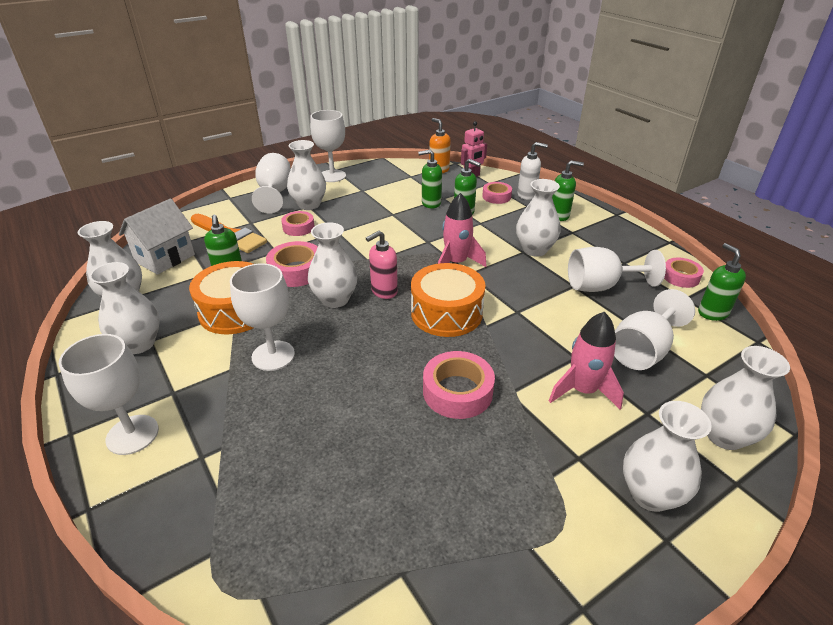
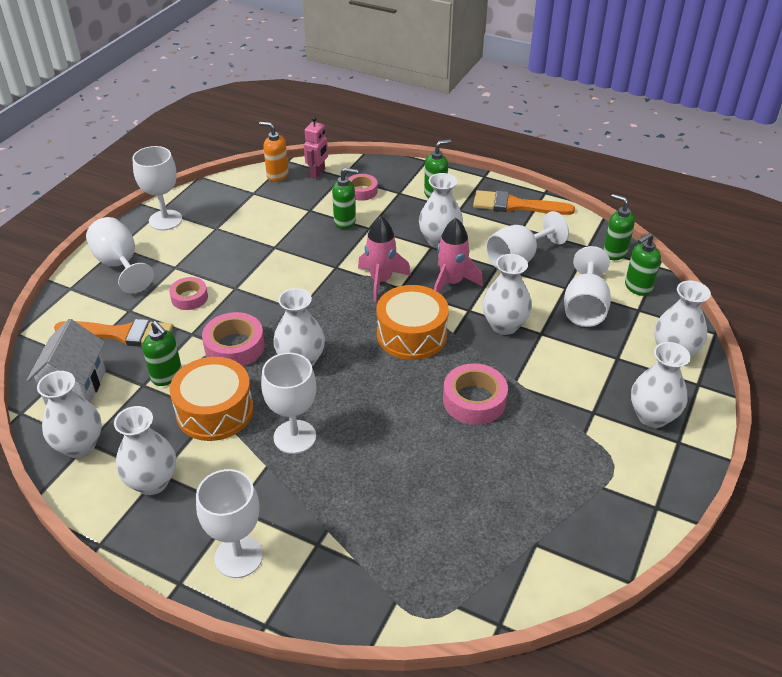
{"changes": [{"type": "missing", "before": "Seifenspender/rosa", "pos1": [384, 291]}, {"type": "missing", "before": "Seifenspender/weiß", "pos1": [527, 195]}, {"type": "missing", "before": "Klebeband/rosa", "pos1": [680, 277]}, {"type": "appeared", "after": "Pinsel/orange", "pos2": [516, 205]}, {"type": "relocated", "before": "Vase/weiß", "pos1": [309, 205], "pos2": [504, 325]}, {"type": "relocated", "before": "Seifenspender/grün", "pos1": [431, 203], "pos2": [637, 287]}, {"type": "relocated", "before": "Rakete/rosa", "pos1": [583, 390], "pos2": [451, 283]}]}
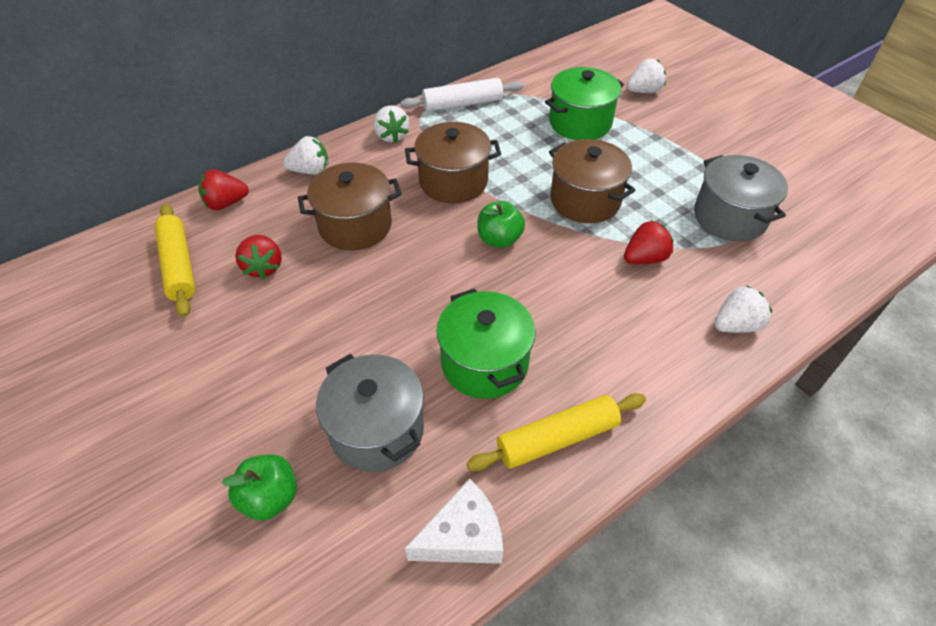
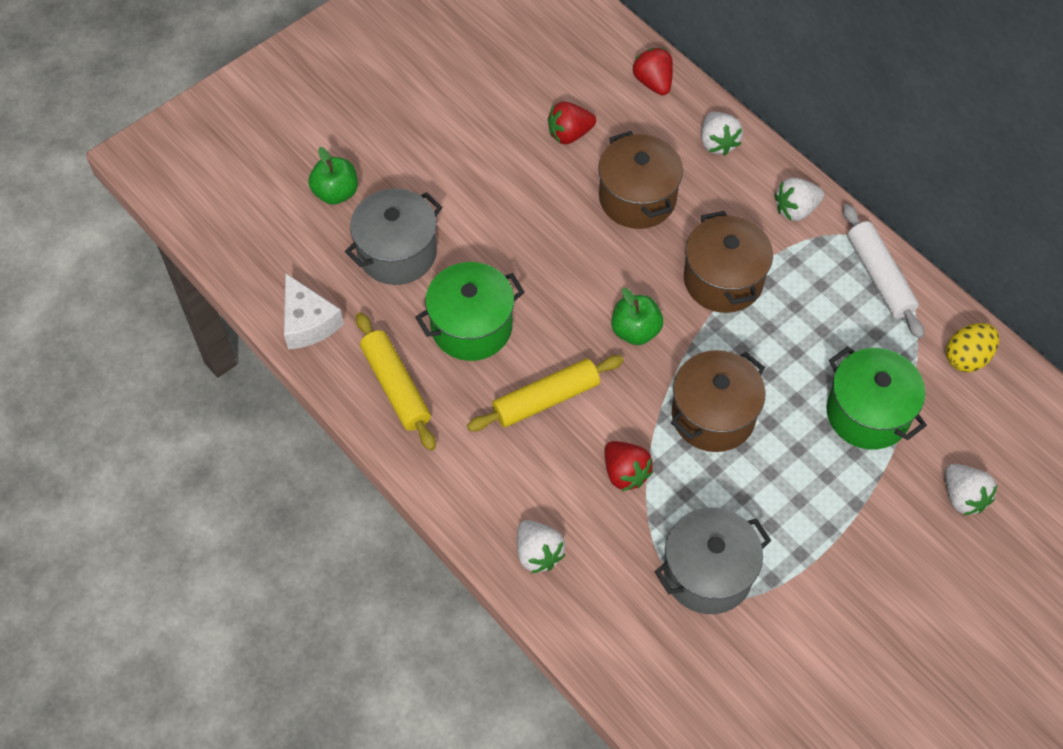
{"changes": [{"type": "appeared", "after": "Ei/gelb", "pos2": [967, 357]}, {"type": "relocated", "before": "Nudelholz/gelb", "pos1": [179, 265], "pos2": [546, 399]}]}
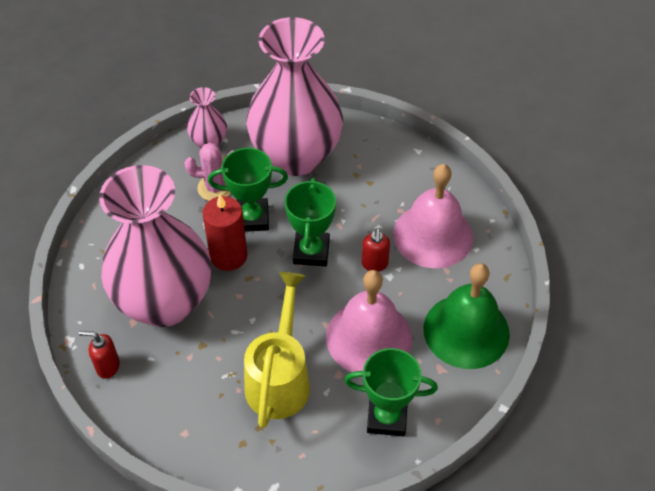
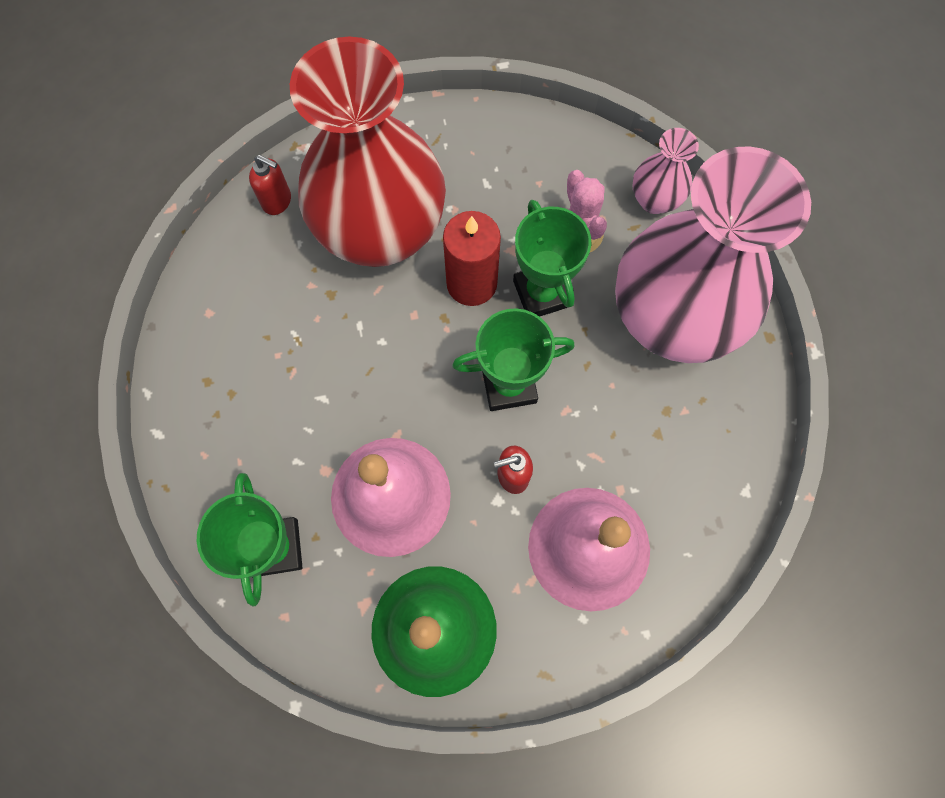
{"changes": [{"type": "missing", "before": "Gießkanne/gelb", "pos1": [279, 378]}, {"type": "colour", "before": "Vase/rosa", "after": "Vase/rot", "pos1": [165, 302], "pos2": [381, 232]}, {"type": "spun", "before": "Seifenspender/rot", "pos1": [107, 367], "pos2": [277, 201], "turn": 120}]}
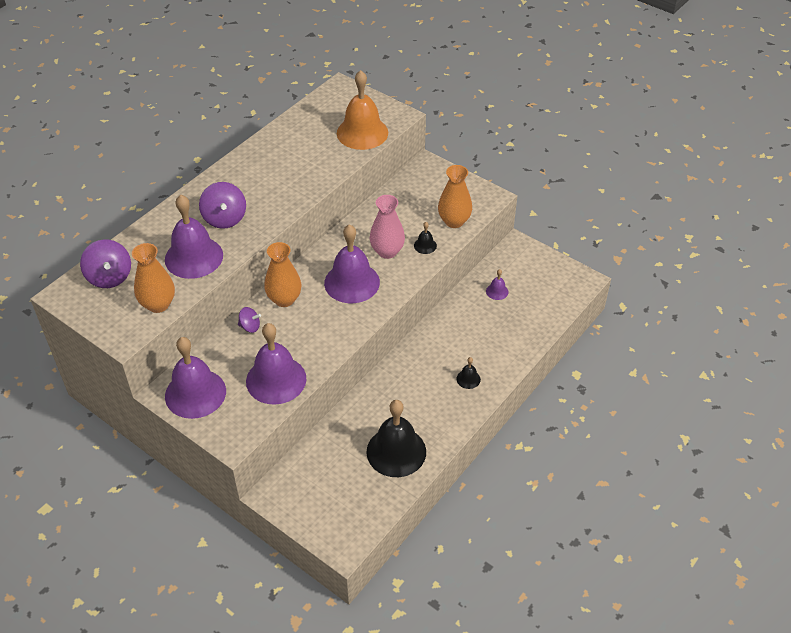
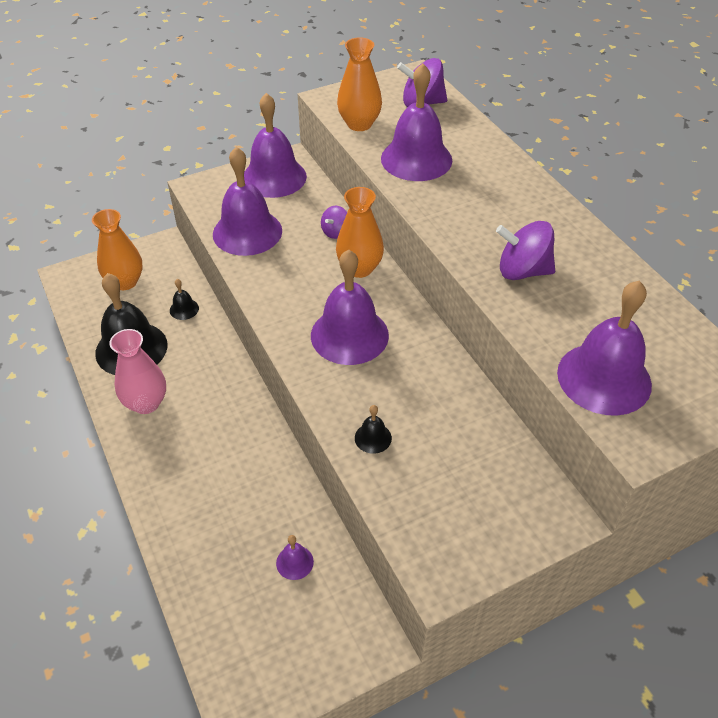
{"changes": [{"type": "relocated", "before": "Kreisel/lila", "pos1": [225, 218], "pos2": [522, 271]}, {"type": "relocated", "before": "Vase/rosa", "pos1": [387, 251], "pos2": [146, 403]}, {"type": "relocated", "before": "Vase/orange", "pos1": [454, 221], "pos2": [125, 282]}, {"type": "relocated", "before": "Glocke/schwarz", "pos1": [468, 379], "pos2": [184, 309]}, {"type": "colour", "before": "Glocke/orange", "after": "Glocke/lila", "pos1": [362, 132], "pos2": [604, 378]}]}
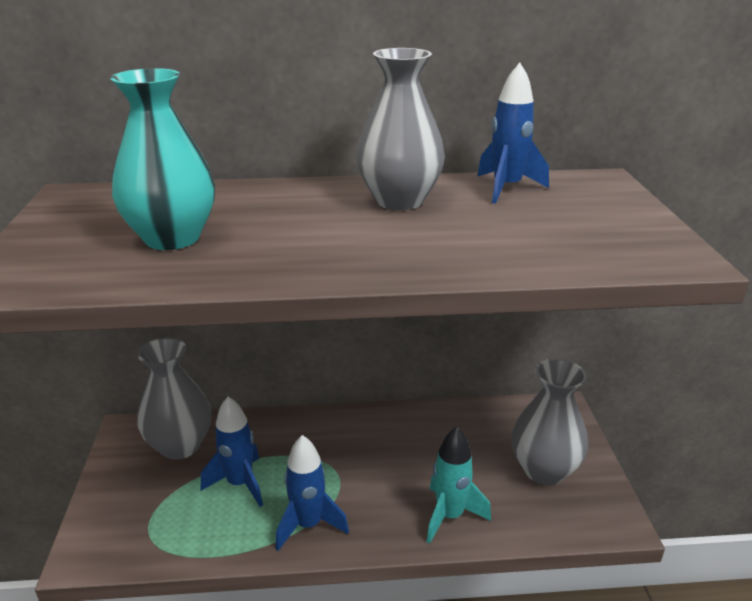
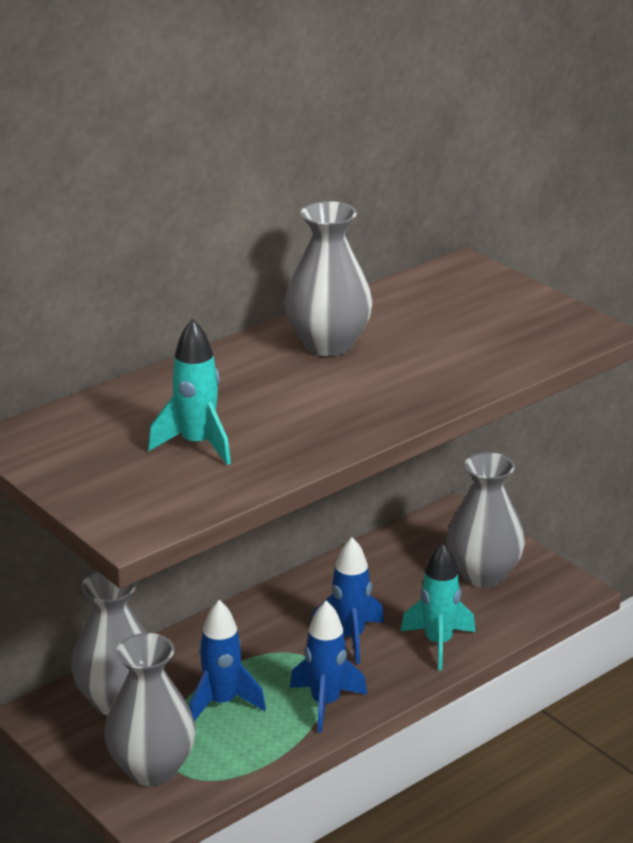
{"changes": [{"type": "appeared", "after": "Vase/grau", "pos2": [152, 769]}, {"type": "relocated", "before": "Rakete/blau", "pos1": [506, 188], "pos2": [350, 637]}, {"type": "exchanged", "before": "Vase/türkis", "after": "Rakete/türkis", "pos1": [172, 238], "pos2": [197, 444]}]}
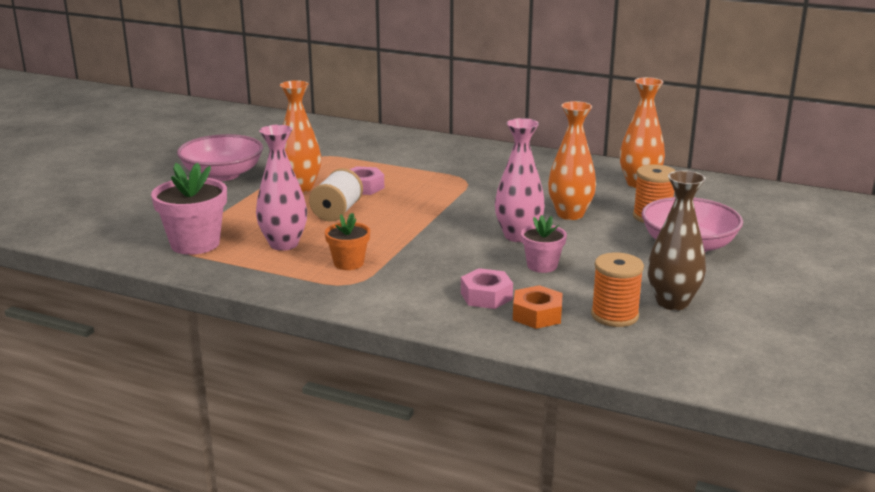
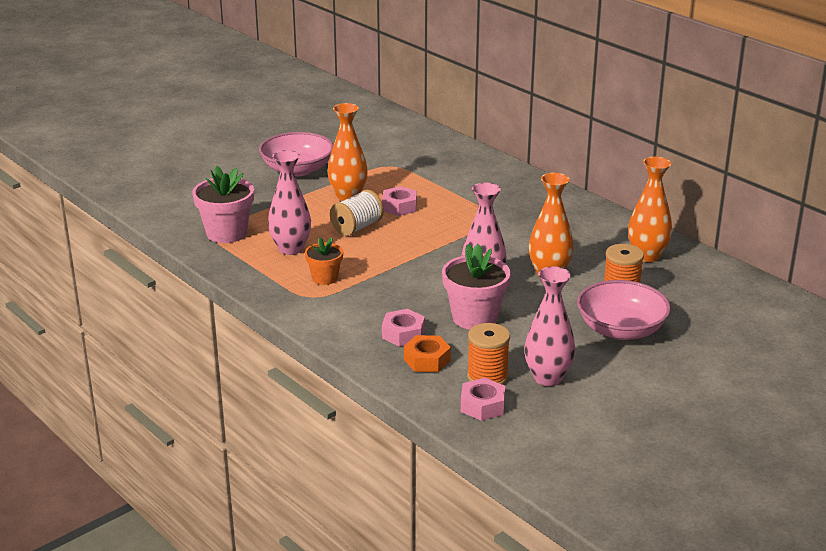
{"changes": [{"type": "appeared", "after": "Sechskantmutter/rosa", "pos2": [482, 405]}, {"type": "colour", "before": "Vase/braun", "after": "Vase/rosa", "pos1": [672, 302], "pos2": [547, 378]}, {"type": "size", "before": "Blumentopf/rosa", "pos1": [542, 266], "pos2": [474, 317], "scale": 1.68}]}
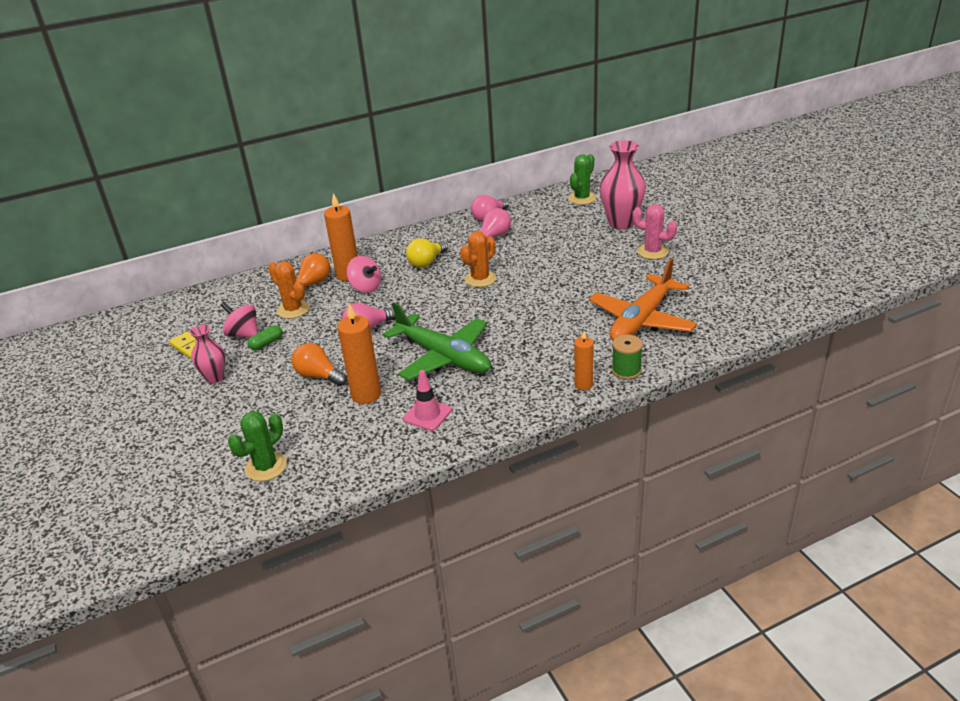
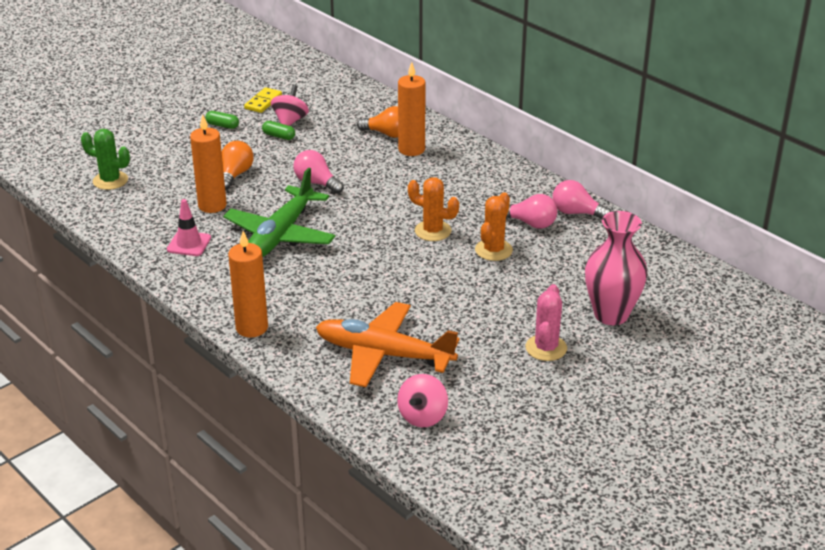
{"changes": [{"type": "missing", "before": "Glühbirne/gelb", "pos1": [427, 262]}, {"type": "missing", "before": "Kaktus/grün", "pos1": [582, 198]}, {"type": "missing", "before": "Garnrolle/grün", "pos1": [626, 370]}, {"type": "relocated", "before": "Kaktus/orange", "pos1": [293, 310], "pos2": [493, 250]}, {"type": "relocated", "before": "Kreisel/rosa", "pos1": [366, 287], "pos2": [422, 416]}, {"type": "exchanged", "before": "Vase/rosa", "after": "Kapsel/grün", "pos1": [215, 377], "pos2": [222, 125]}, {"type": "size", "before": "Kerze/orange", "pos1": [583, 385], "pos2": [252, 328], "scale": 1.65}]}
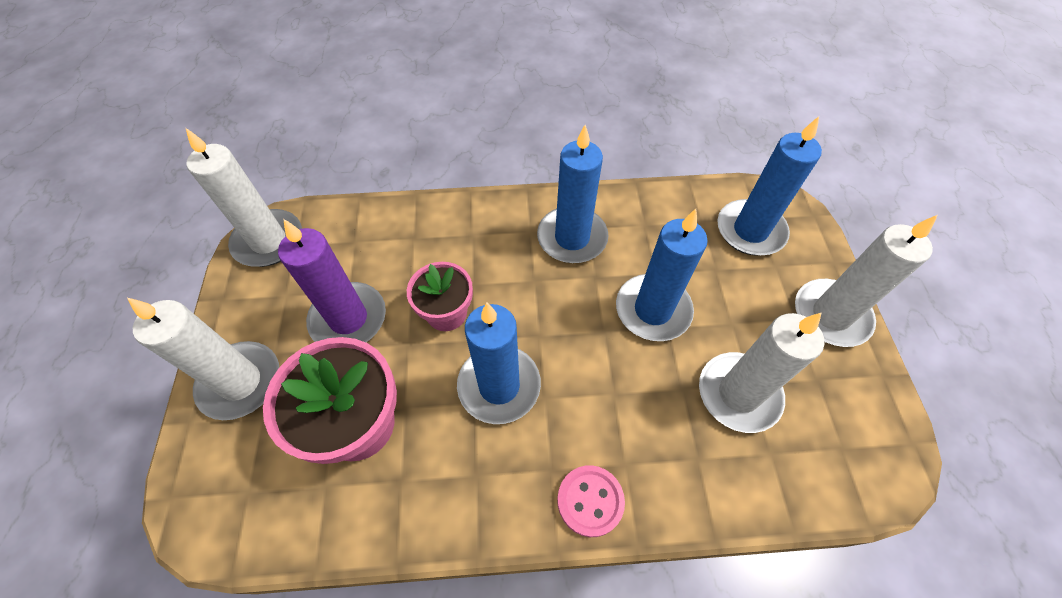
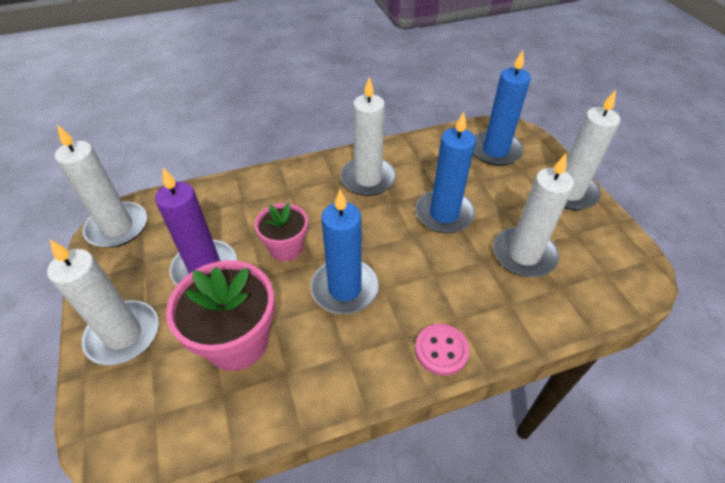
{"changes": [{"type": "colour", "before": "Kerze/blau", "after": "Kerze/weiß", "pos1": [572, 238], "pos2": [368, 179]}]}
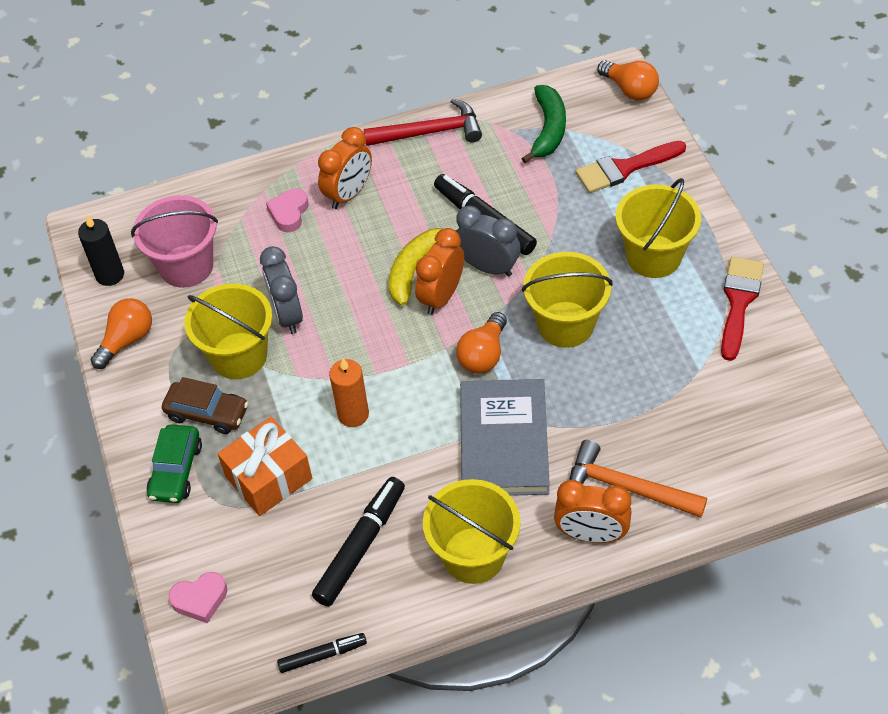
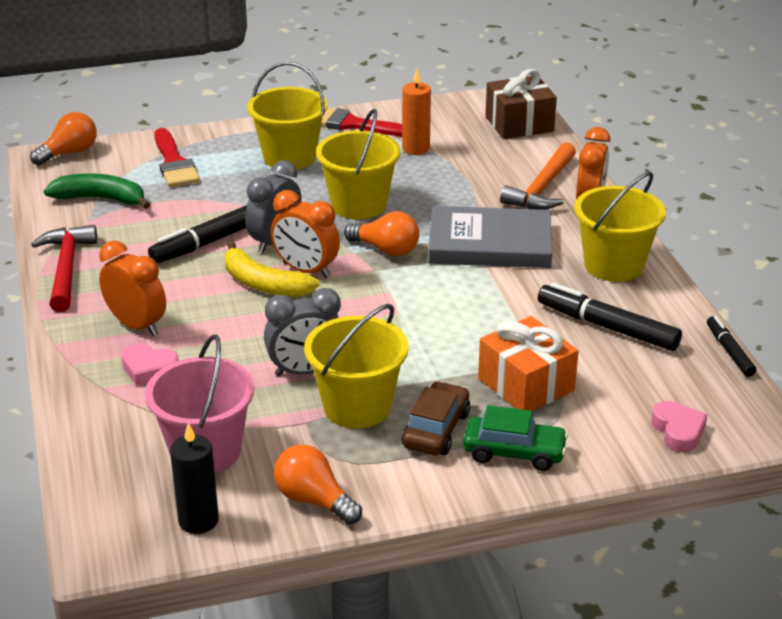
{"changes": [{"type": "appeared", "after": "Geschenk/braun", "pos2": [519, 124]}, {"type": "relocated", "before": "Kerze/orange", "pos1": [353, 414], "pos2": [416, 148]}]}
